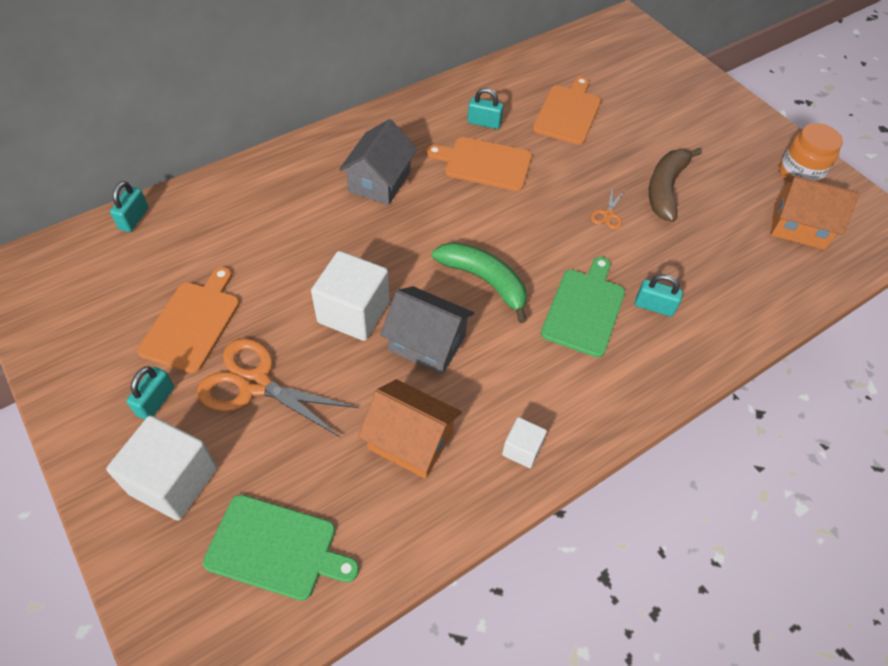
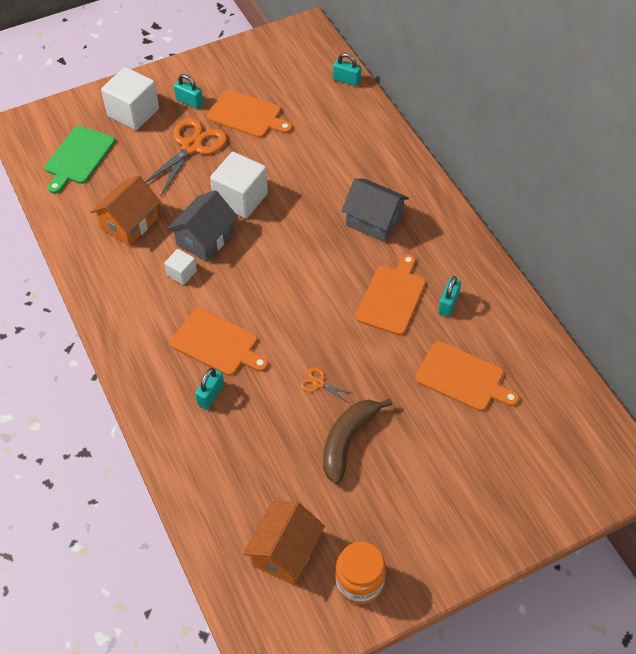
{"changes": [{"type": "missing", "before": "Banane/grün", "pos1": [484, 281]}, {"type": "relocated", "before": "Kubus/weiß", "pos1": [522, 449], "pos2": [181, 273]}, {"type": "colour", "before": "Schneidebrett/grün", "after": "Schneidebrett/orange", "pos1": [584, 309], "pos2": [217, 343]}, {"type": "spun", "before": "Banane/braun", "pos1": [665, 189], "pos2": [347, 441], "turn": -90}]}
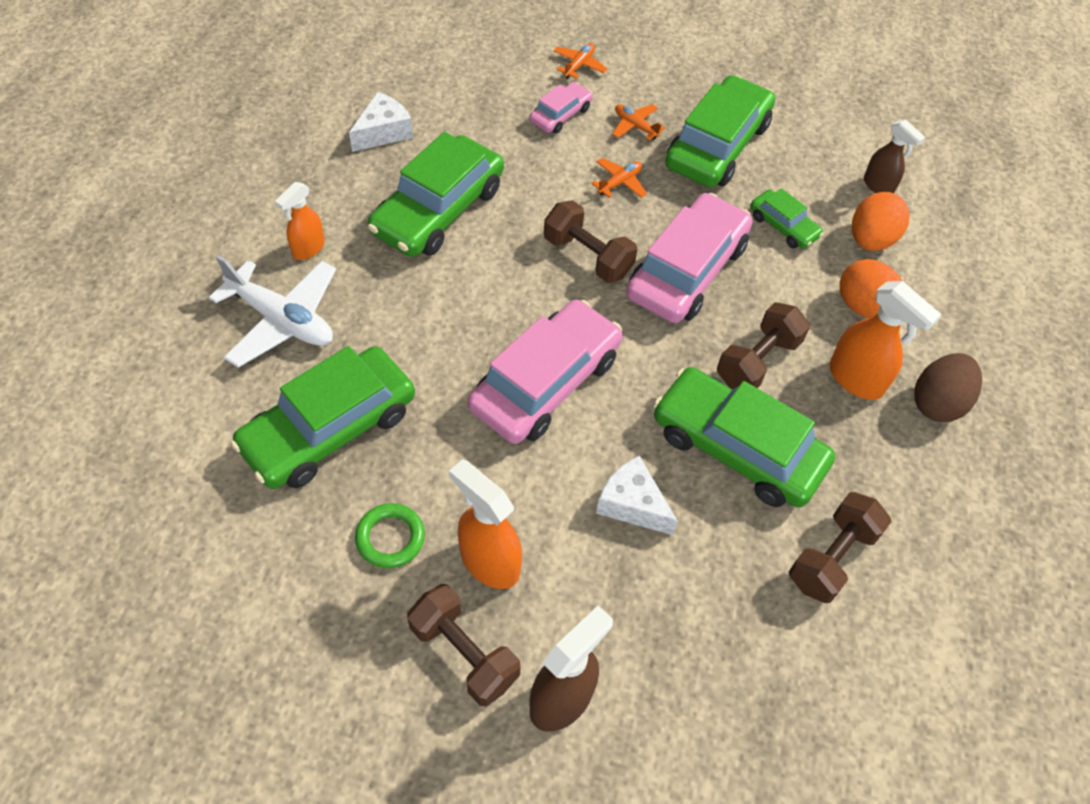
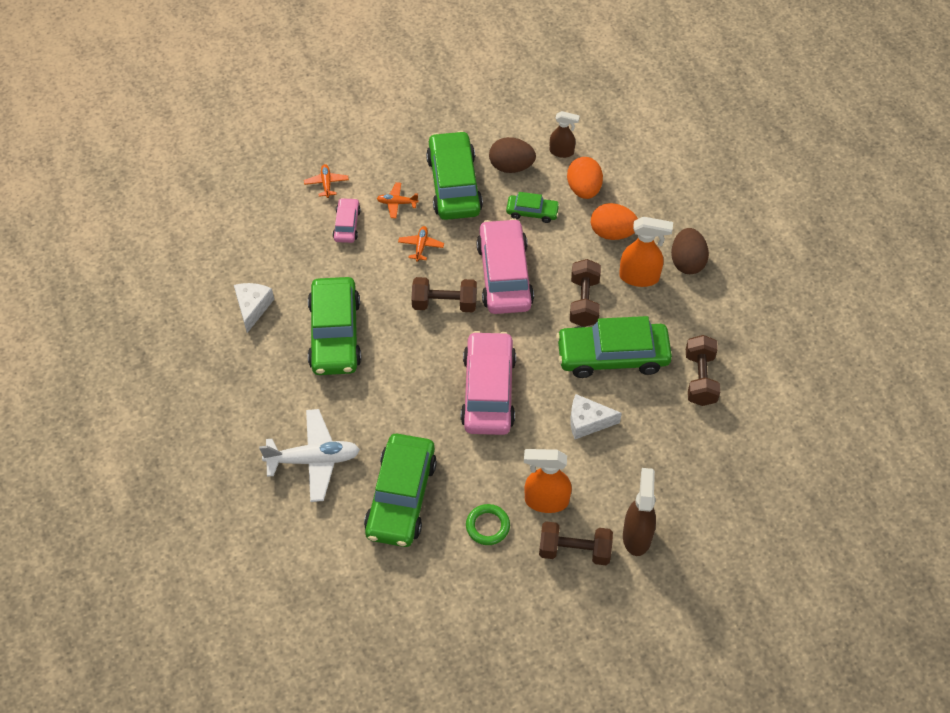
{"changes": [{"type": "missing", "before": "Sprühflasche/orange", "pos1": [308, 248]}, {"type": "appeared", "after": "Ei/braun", "pos2": [511, 166]}]}
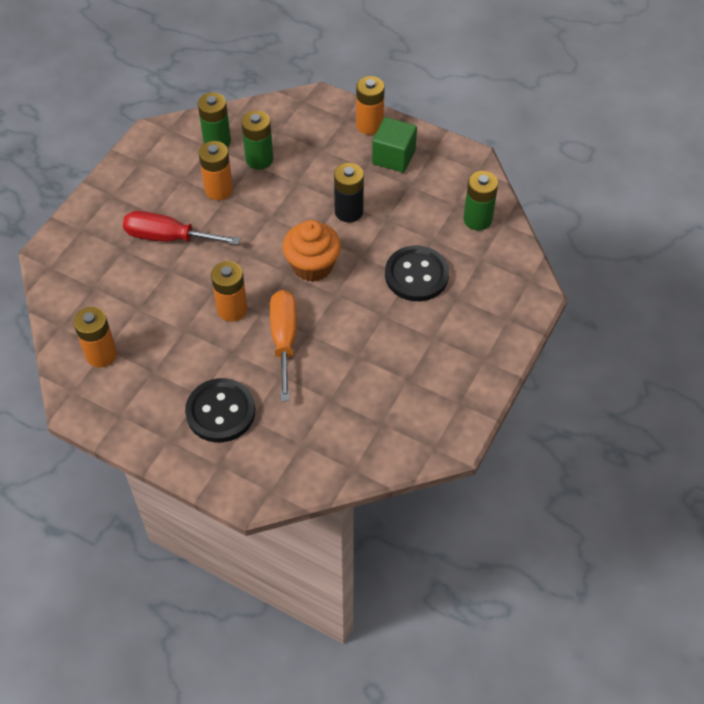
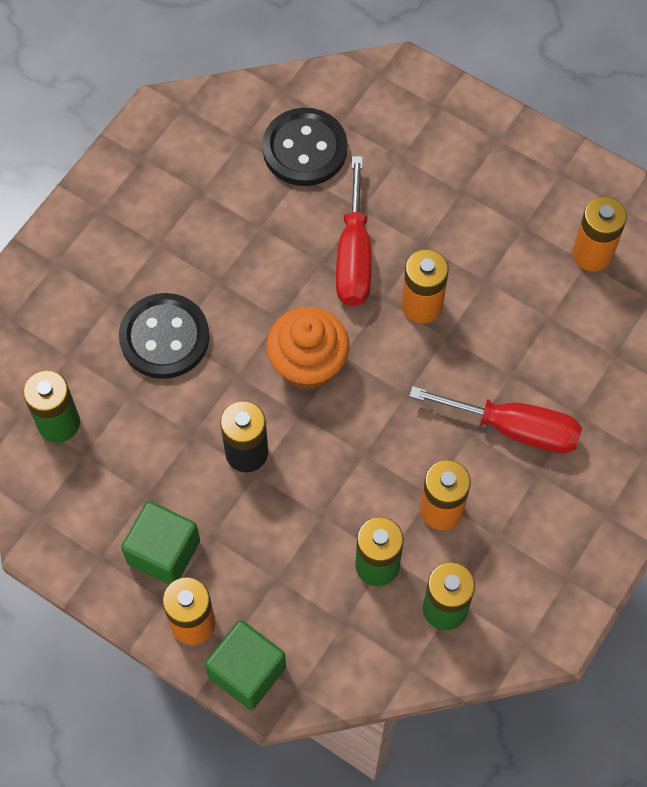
{"changes": [{"type": "appeared", "after": "Kubus/grün", "pos2": [247, 672]}, {"type": "relocated", "before": "Knopf/schwarz", "pos1": [220, 412], "pos2": [305, 149]}, {"type": "colour", "before": "Schraubenzieher/orange", "after": "Schraubenzieher/rot", "pos1": [284, 340], "pos2": [354, 256]}]}
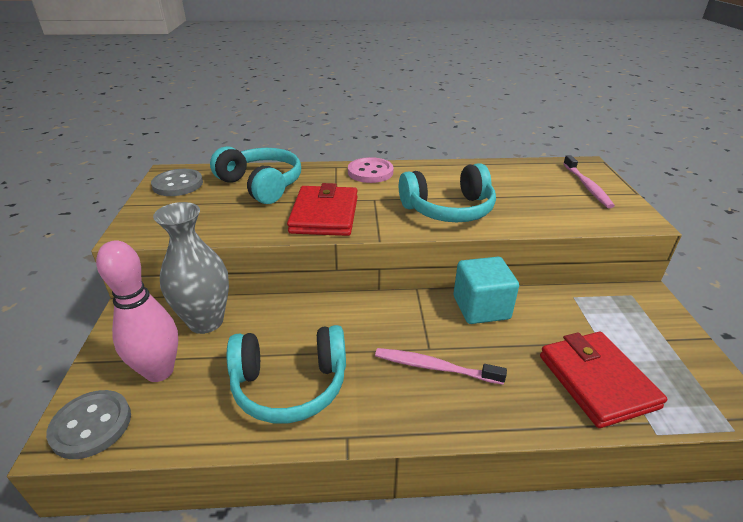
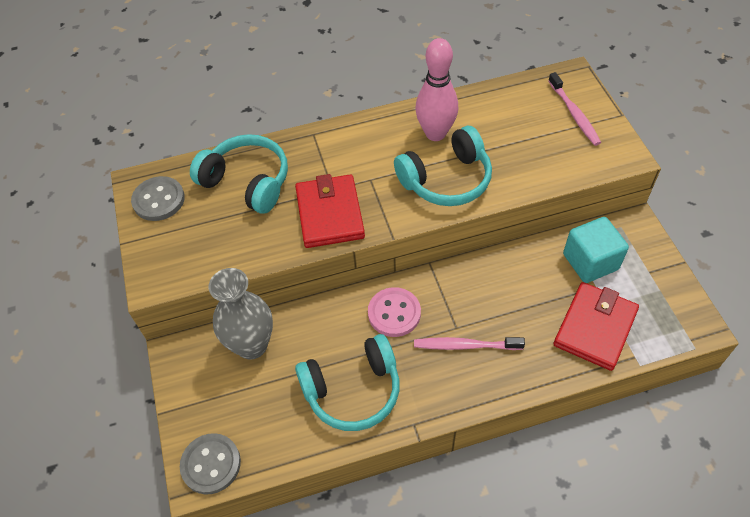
{"changes": [{"type": "relocated", "before": "Bowlingkegel/rosa", "pos1": [159, 371], "pos2": [435, 133]}, {"type": "relocated", "before": "Knopf/rosa", "pos1": [370, 172], "pos2": [394, 313]}, {"type": "relocated", "before": "Kubus/türkis", "pos1": [481, 307], "pos2": [590, 262]}, {"type": "spun", "before": "Geldbörse/rot", "pos1": [597, 381], "pos2": [595, 328], "turn": 60}]}
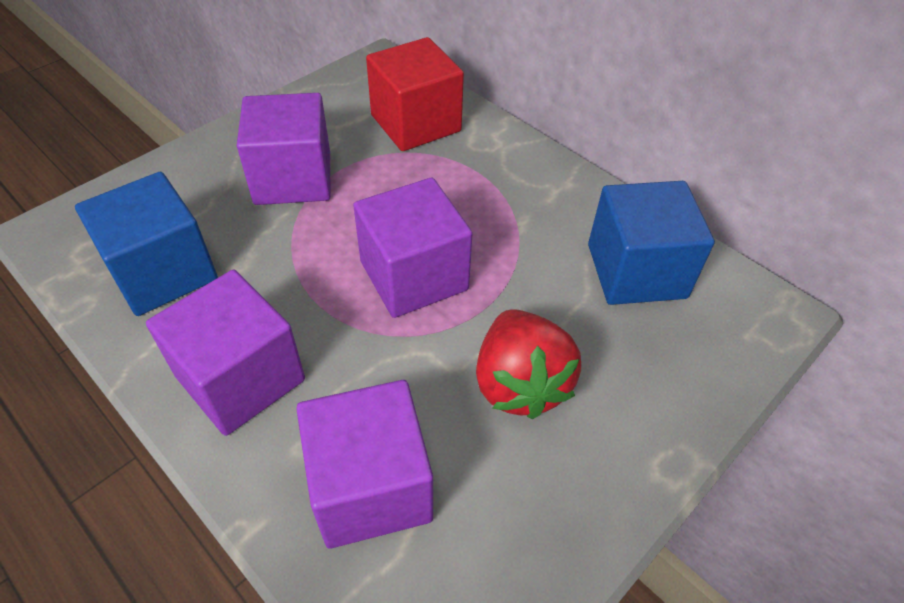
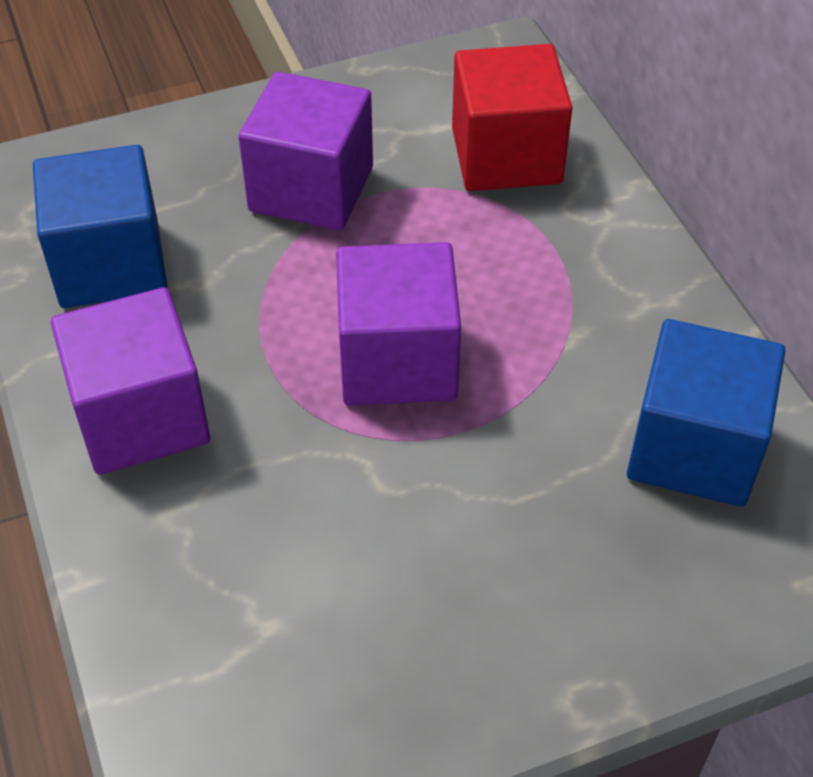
{"changes": [{"type": "missing", "before": "Kubus/lila", "pos1": [370, 486]}, {"type": "missing", "before": "Erdbeere/rot", "pos1": [520, 383]}]}
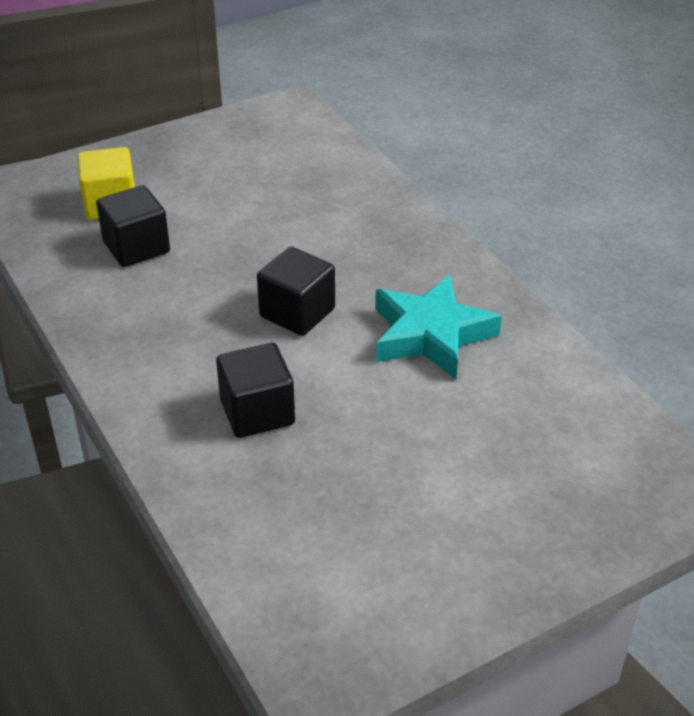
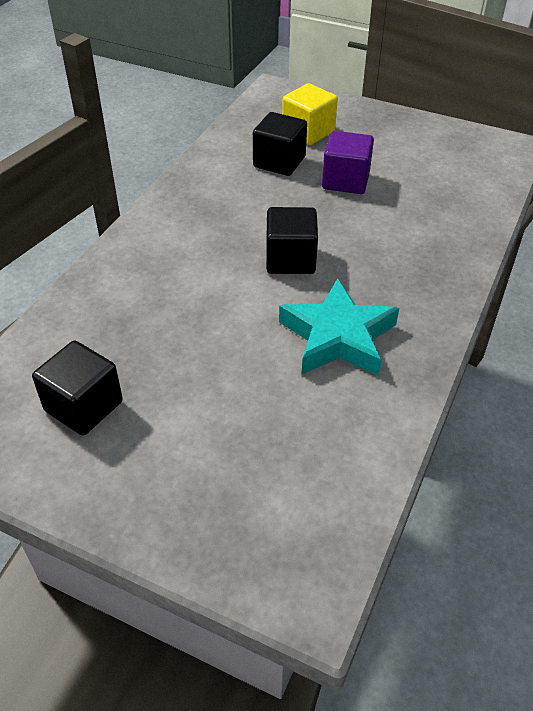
{"changes": [{"type": "appeared", "after": "Kubus/lila", "pos2": [345, 181]}, {"type": "relocated", "before": "Kubus/schwarz", "pos1": [257, 412], "pos2": [84, 406]}]}
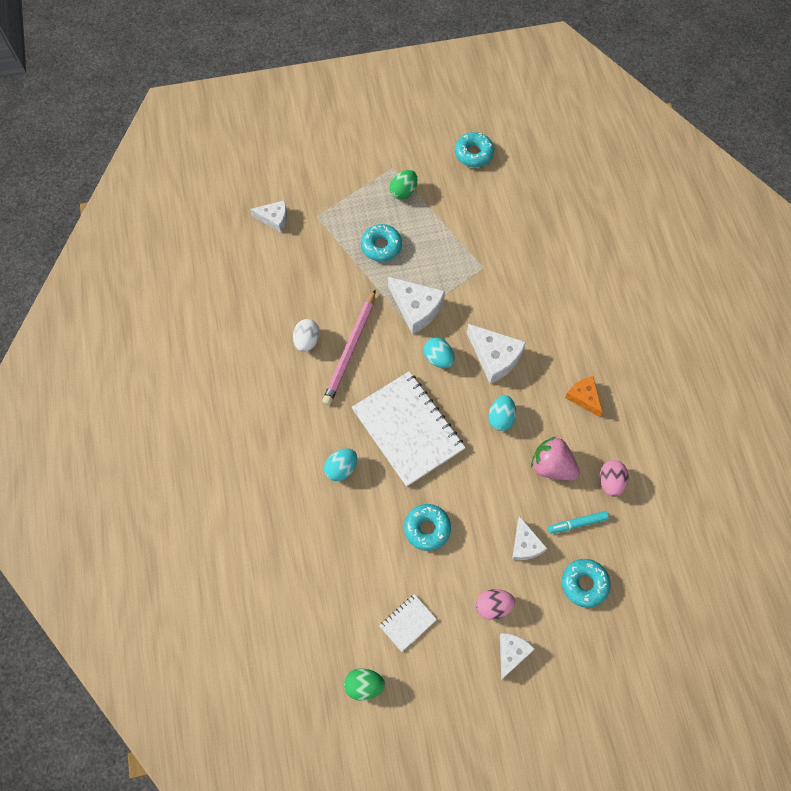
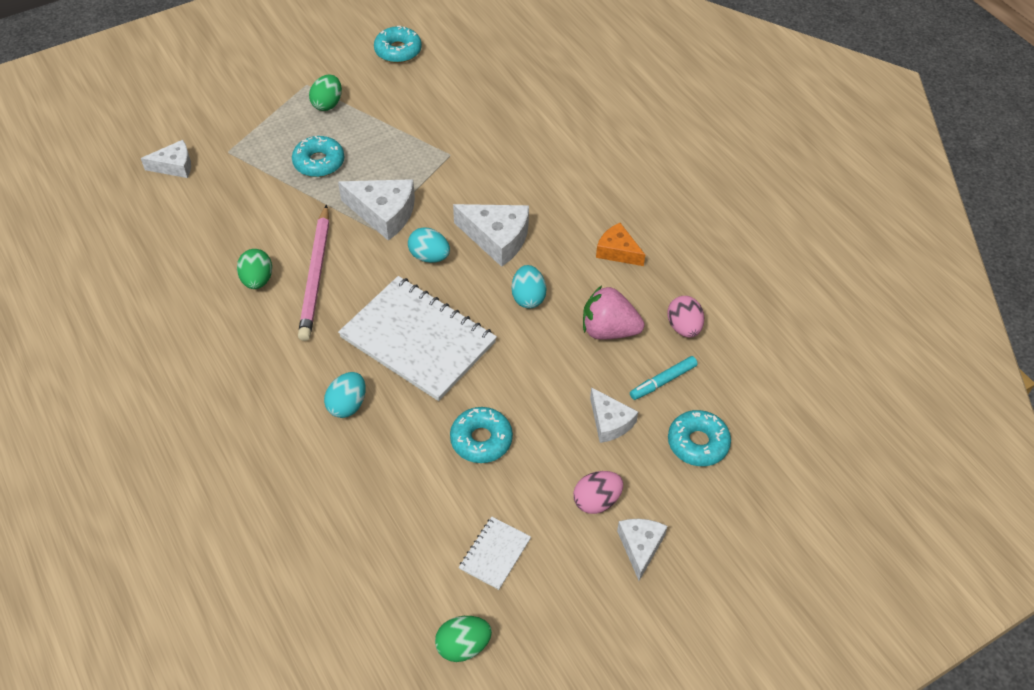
{"changes": [{"type": "colour", "before": "Ei/weiß", "after": "Ei/grün", "pos1": [307, 341], "pos2": [257, 280]}]}
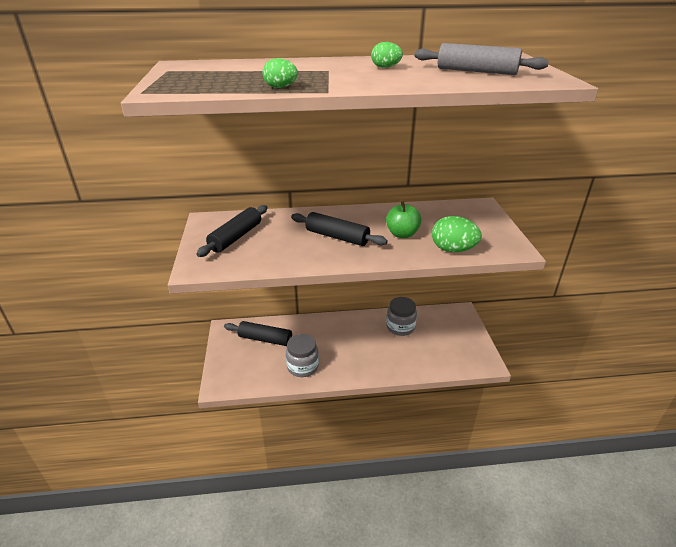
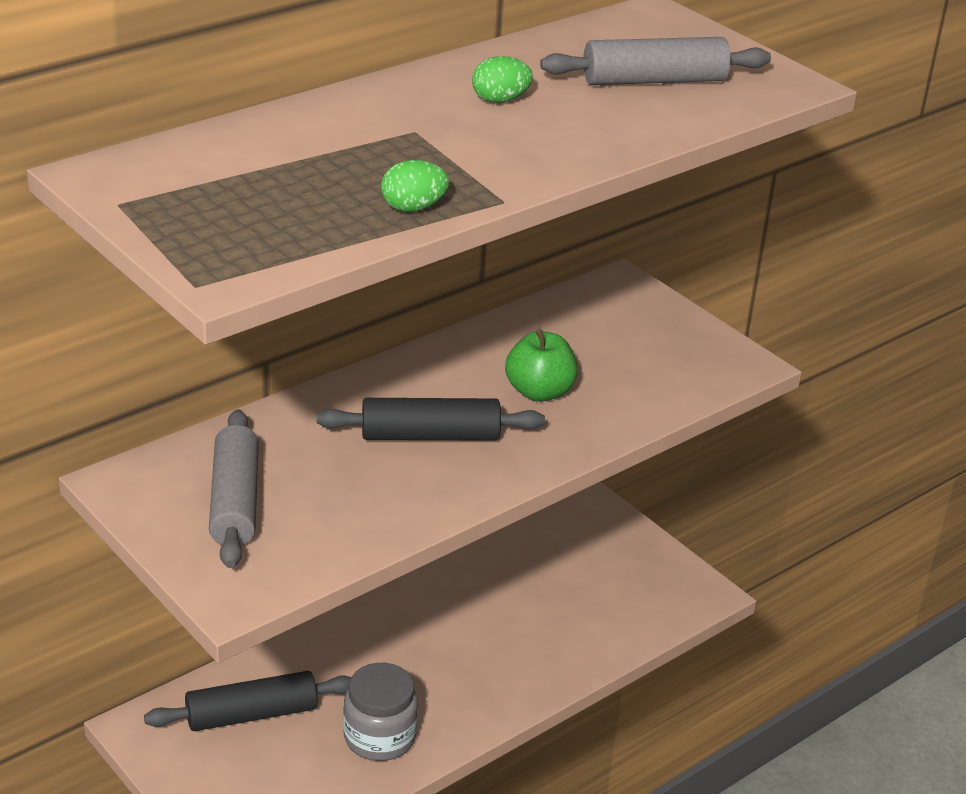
{"changes": [{"type": "missing", "before": "Einmachglas/grau", "pos1": [400, 327]}, {"type": "missing", "before": "Ei/grün", "pos1": [453, 250]}, {"type": "colour", "before": "Nudelholz/schwarz", "after": "Nudelholz/grau", "pos1": [235, 237], "pos2": [234, 502]}]}
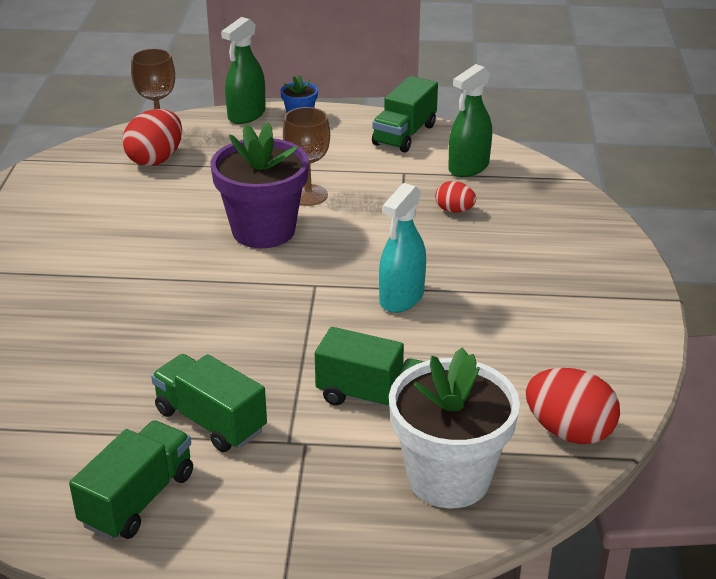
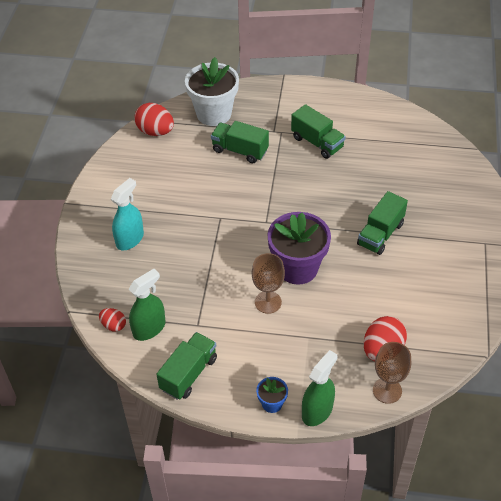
{"changes": [{"type": "relocated", "before": "Lastwagen/grün", "pos1": [138, 499], "pos2": [380, 234]}, {"type": "relocated", "before": "Sprühflasche/türkis", "pos1": [401, 298], "pos2": [130, 239]}, {"type": "relocated", "before": "Ei/rot", "pos1": [454, 210], "pos2": [113, 325]}]}
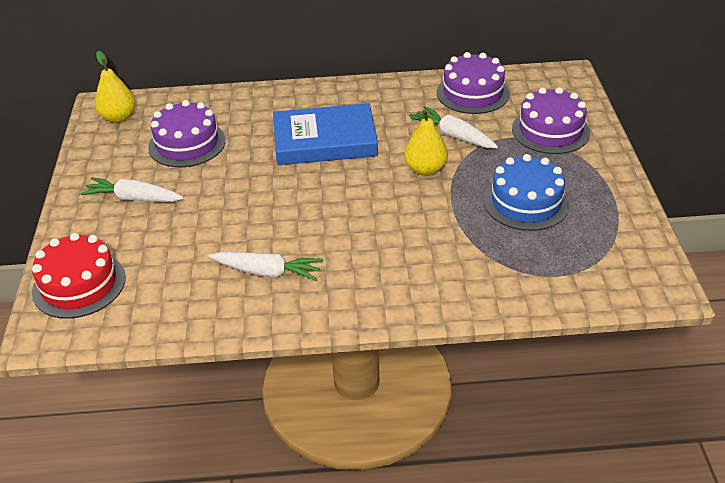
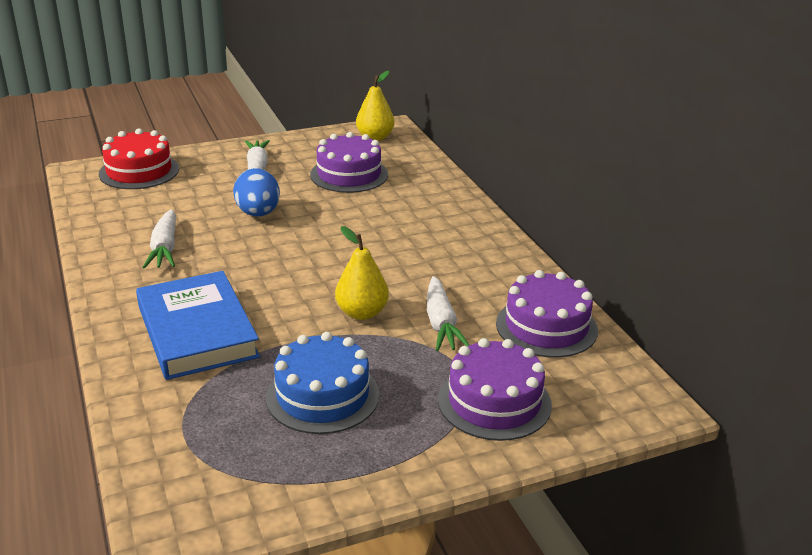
{"changes": [{"type": "appeared", "after": "Ei/blau", "pos2": [258, 213]}, {"type": "relocated", "before": "Buch/blau", "pos1": [325, 140], "pos2": [197, 331]}, {"type": "spun", "before": "Karotte/weiß", "pos1": [454, 135], "pos2": [441, 324], "turn": 150}]}
